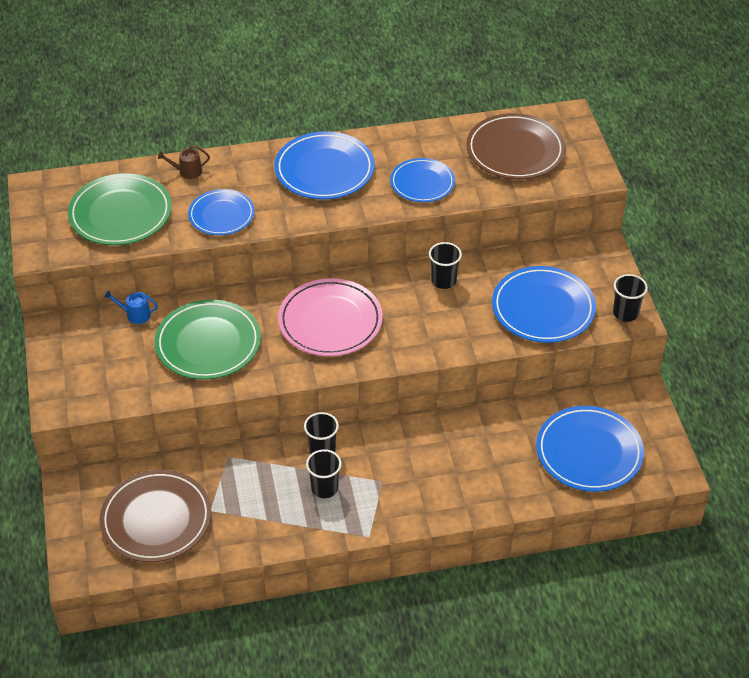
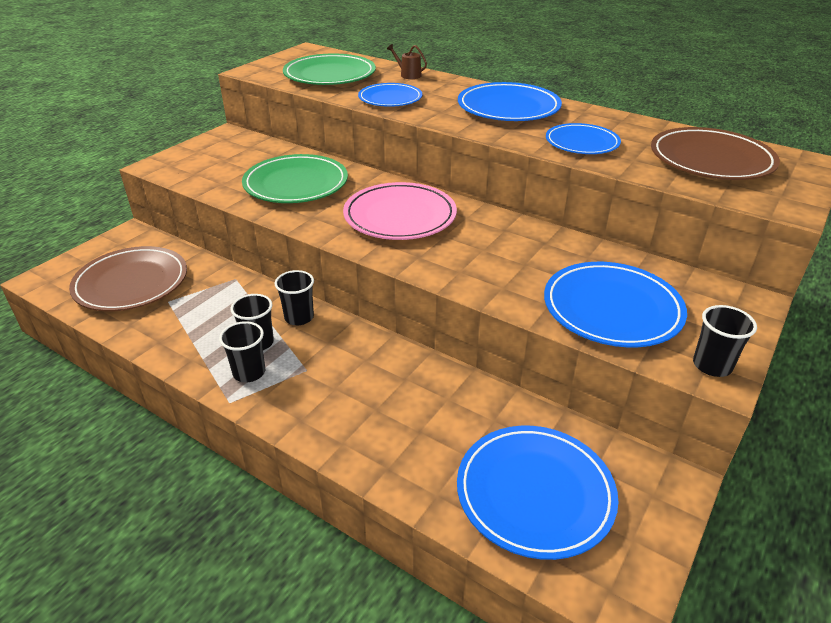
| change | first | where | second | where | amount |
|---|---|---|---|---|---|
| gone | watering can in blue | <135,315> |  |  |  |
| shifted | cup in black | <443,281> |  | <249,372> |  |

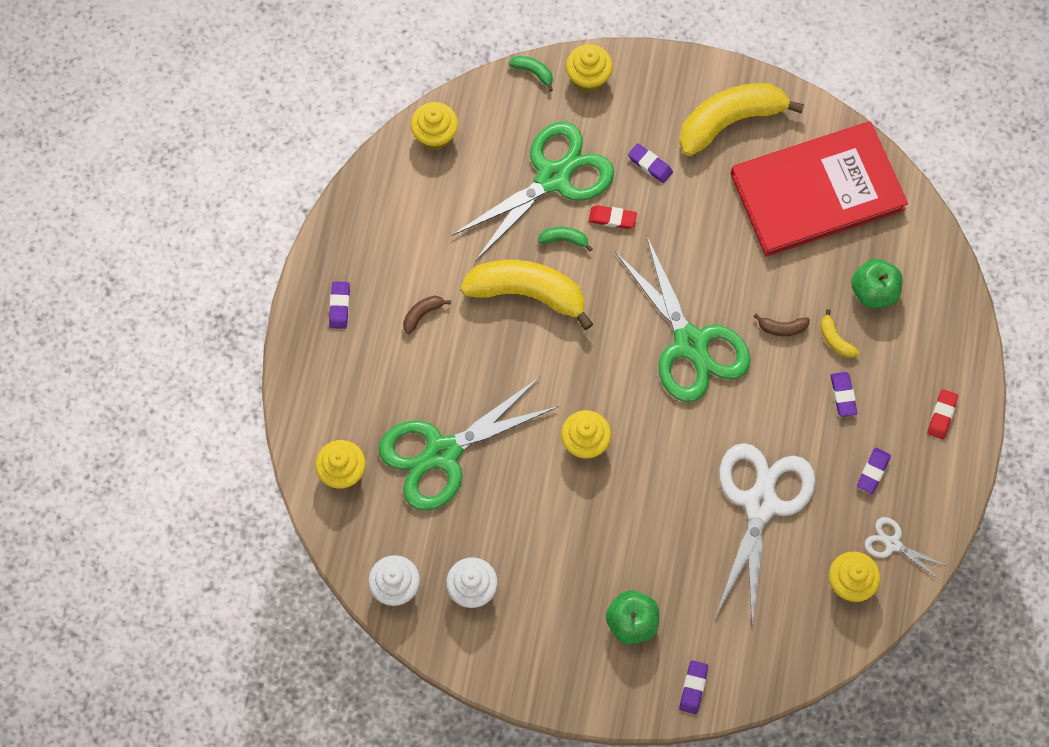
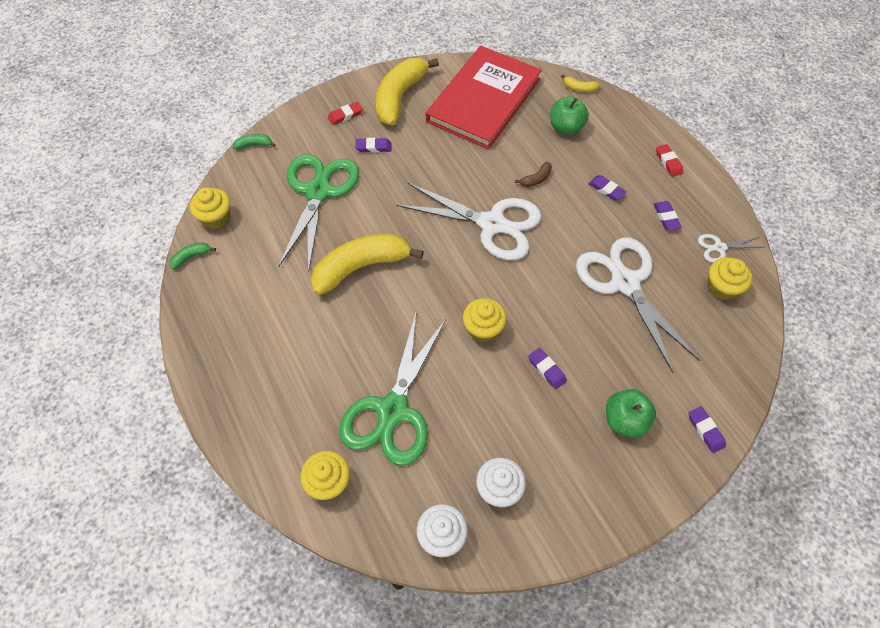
| change | first | where | second | where | amount |
|---|---|---|---|---|---|
| shifted | eraser in purple | <339,306> |  | <546,370> |  |
| gone | banana in brown | <422,314> |  |  |  |
| shifted | banana in green | <564,239> |  | <191,257> |  |
| gone | cupcake in yellow | <588,77> |  |  |  |
| shifted | eraser in red | <612,218> |  | <345,115> |  |
| repainted | scissors in green | <690,343> | scissors in white | <492,224> |  |
| shifted | banana in yellow | <835,340> |  | <579,88> |  |

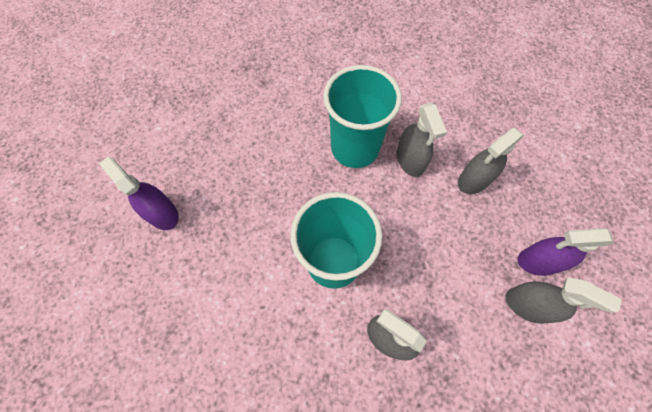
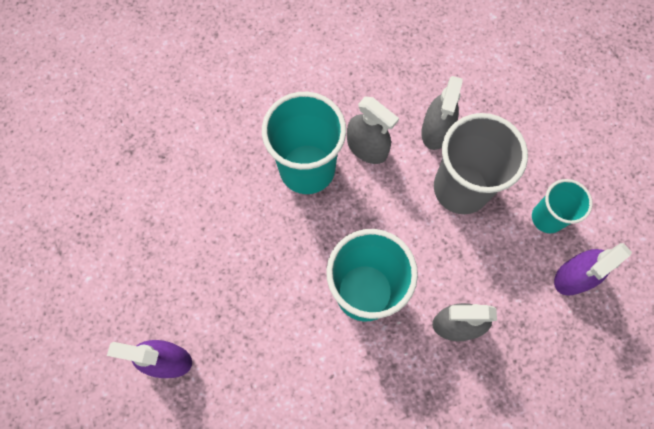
| change | first | where | second | where | amount |
|---|---|---|---|---|---|
| swapped | spray bottle in grey | <527,305> | cup in turquoise | <547,218> |  |
| shifted | spray bottle in purple | <538,261> |  | <573,276> |  |
| new |  |  | cup in grey | <461,188> |  |

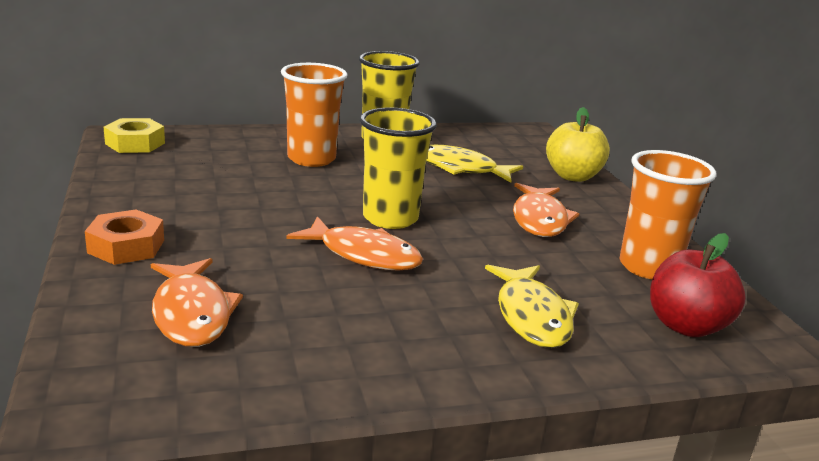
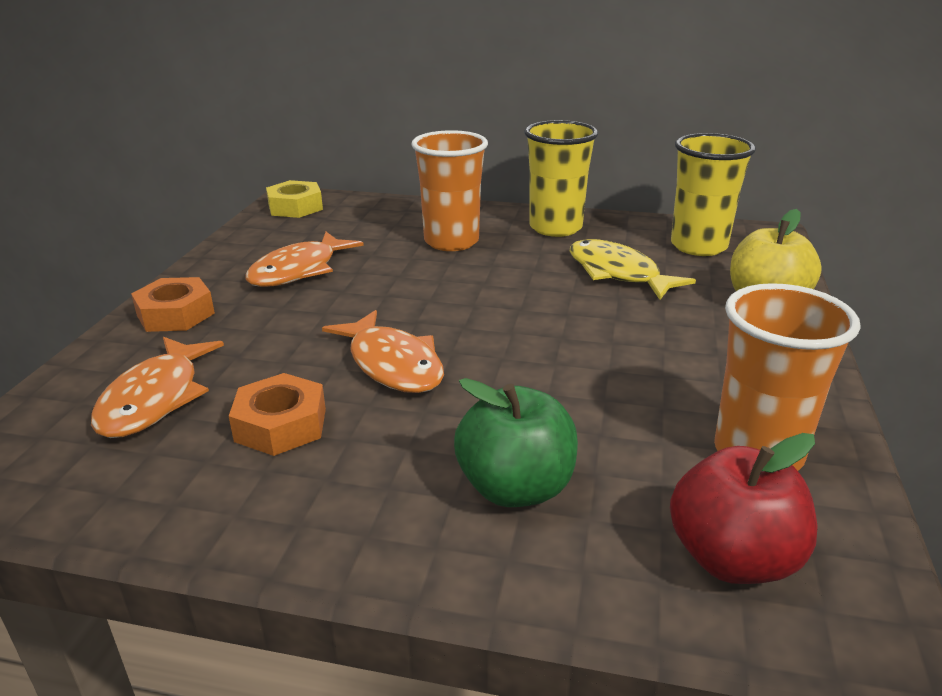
| change | first | where | second | where | amount |
|---|---|---|---|---|---|
| shifted | cup in yellow | <390,218> |  | <698,246> |  |
| swapped | fish in yellow | <532,316> | apple in green | <515,488> |  |
| shifted | fish in orange | <539,219> |  | <298,270> |  |
| new |  |  | nut in orange | <281,425> |  |

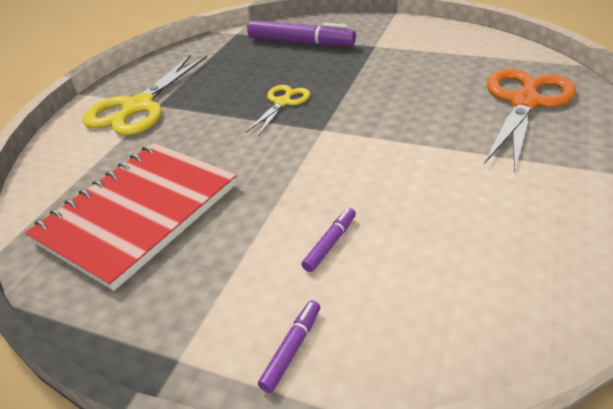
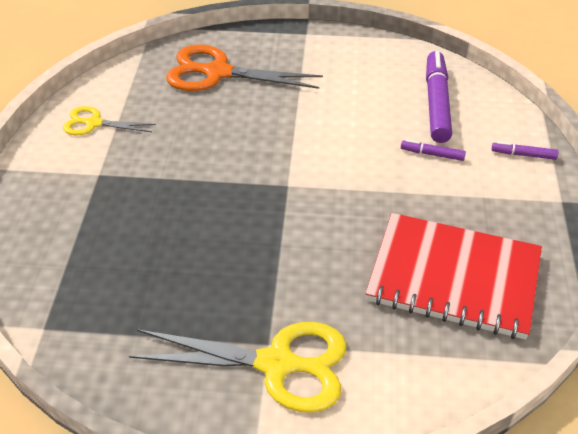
| change | first | where | second | where | amount |
|---|---|---|---|---|---|
| shifted | scissors in yellow | <282,102> |  | <94,123> |  |
| shifted | marker in purple | <300,42> |  | <436,103> |  |

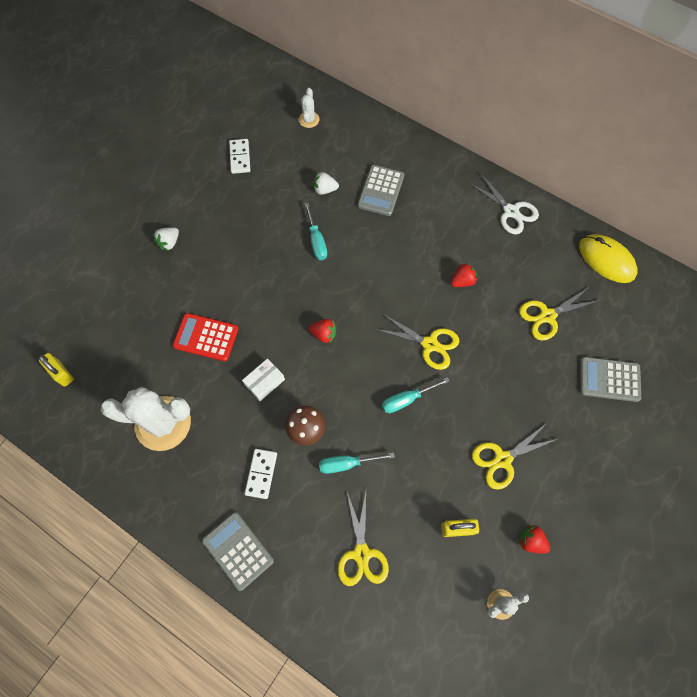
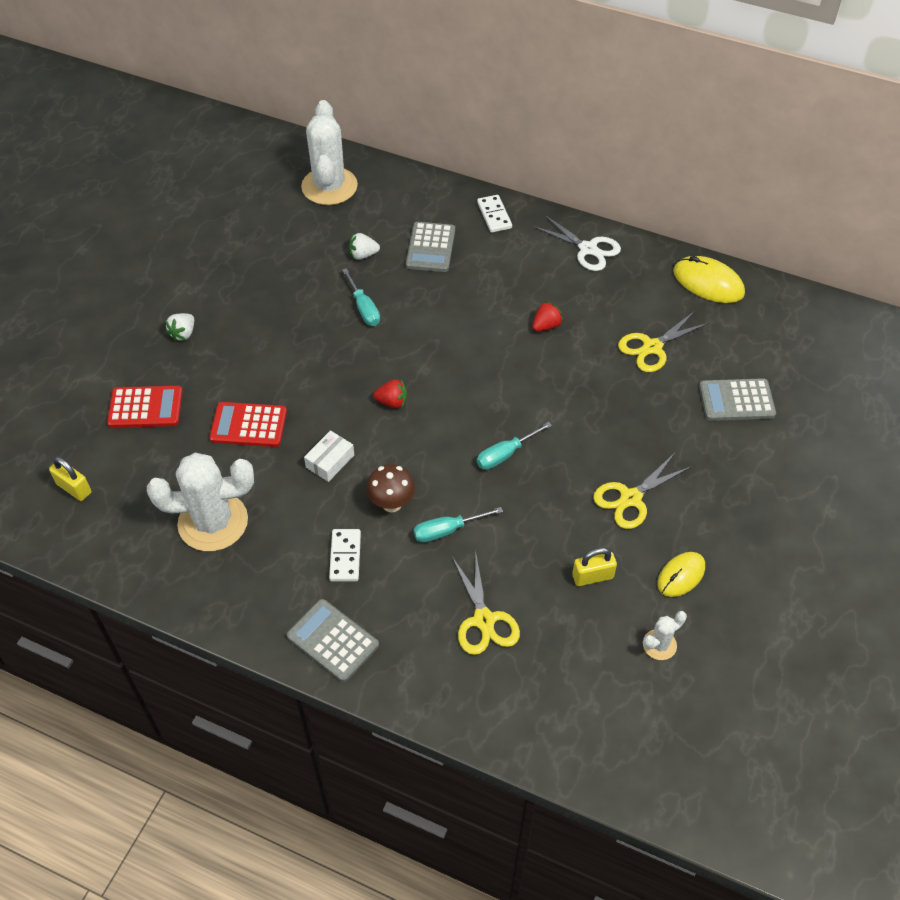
| change | first | where | second | where | amount |
|---|---|---|---|---|---|
| shifted | domino in white | <240,157> |  | <494,215> |  |
| scaled | cactus in white | <309,119> |  | <329,186> | x2.20 |
| gone | scissors in yellow | <430,344> |  |  |  |
| swapped | strawberry in red | <531,541> | mouse in yellow | <681,575> |  |
| new |  |  | calculator in red | <145,408> |  |

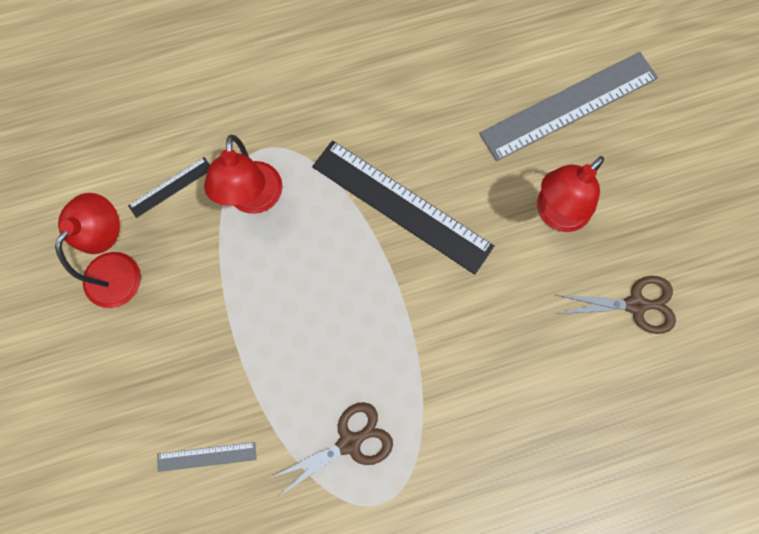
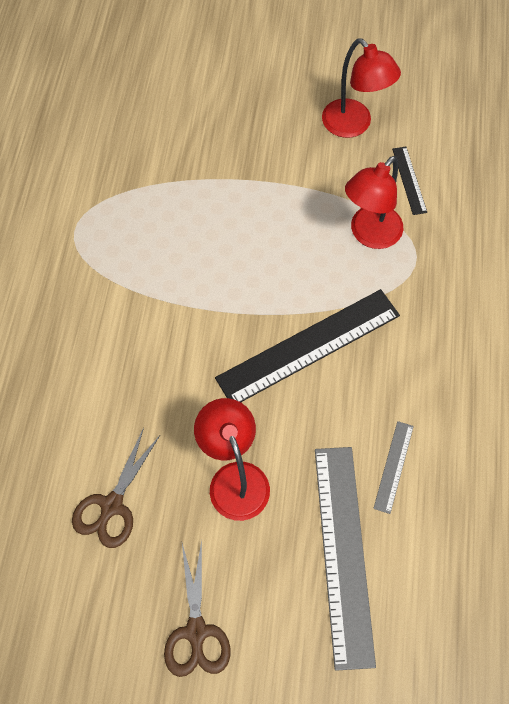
| change | first | where | second | where | amount |
|---|---|---|---|---|---|
| shifted | ruler in grey | <206,456> |  | <393,466> |  |
| rotated | lamp in red | <254,200> |  | <369,235> | 75 degrees counterclockwise |
| shifted | scissors in brown | <349,442> |  | <196,631> |  |

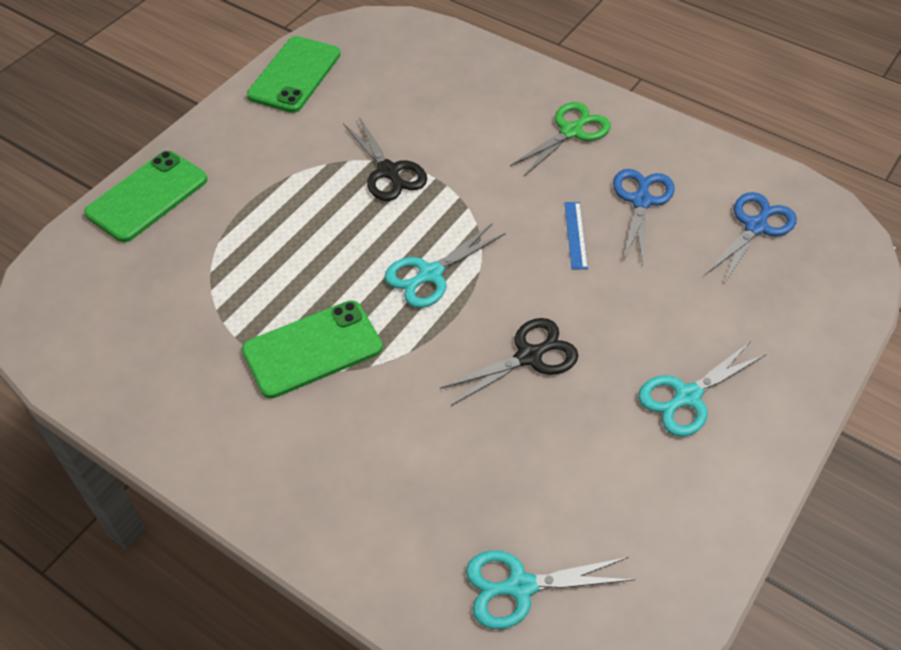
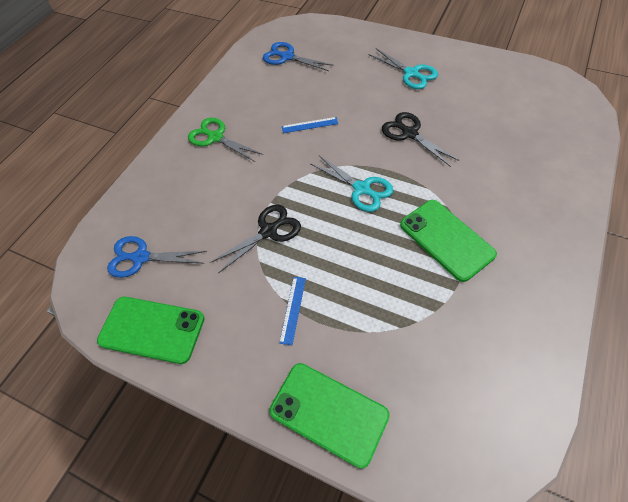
| change | first | where | second | where | amount |
|---|---|---|---|---|---|
| gone | scissors in turquoise | <520,586> |  |  |  |
| shifted | scissors in blue | <641,201> |  | <141,257> |  |
| new |  |  | ruler in blue | <293,309> |  |

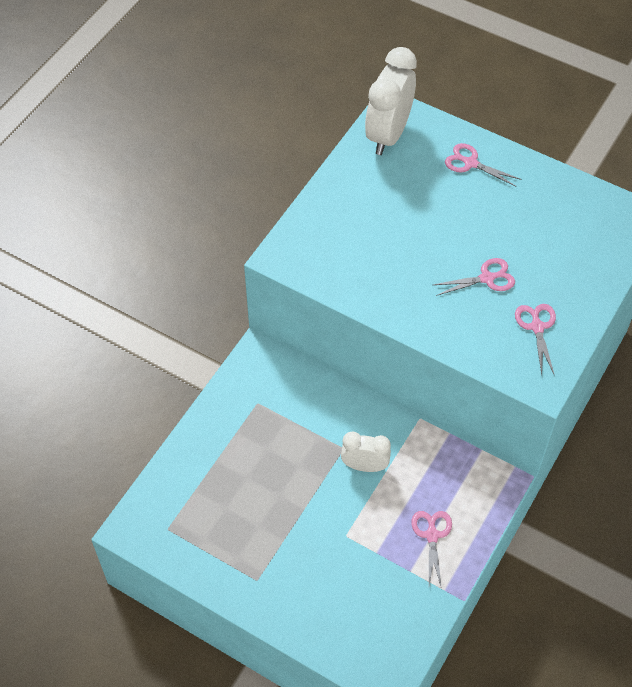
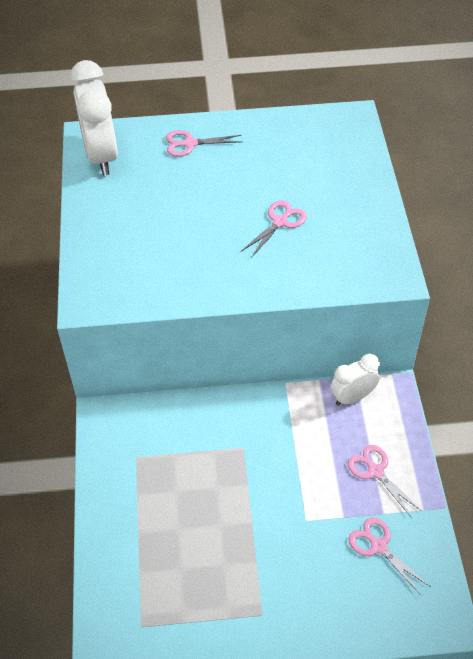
| change | first | where | second | where | amount |
|---|---|---|---|---|---|
| shifted | clock in white | <364,466> |  | <352,397> |  |
| shifted | scissors in pink | <537,327> |  | <379,546> |  |

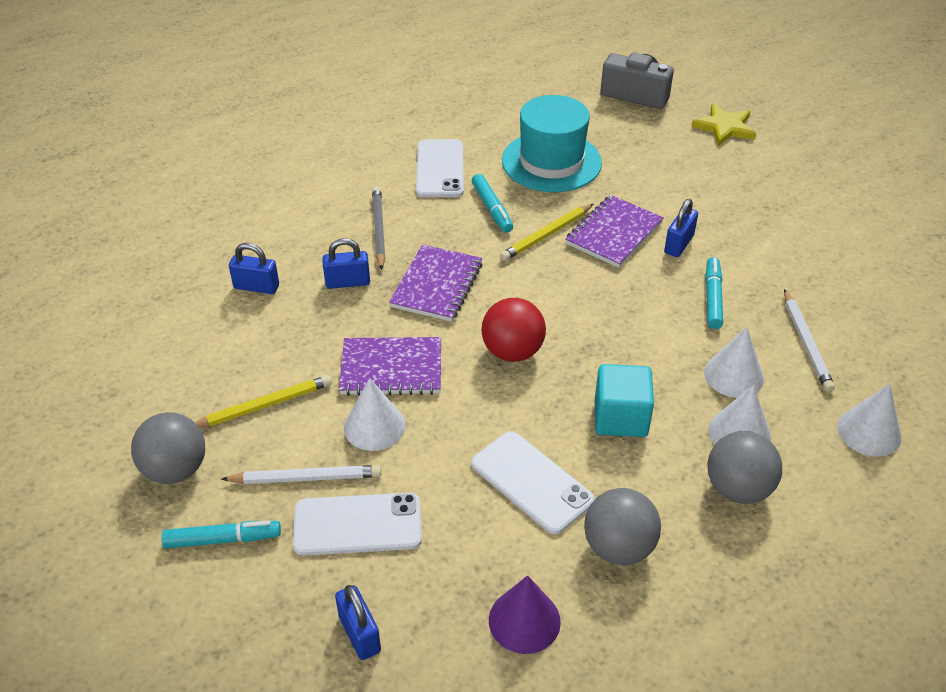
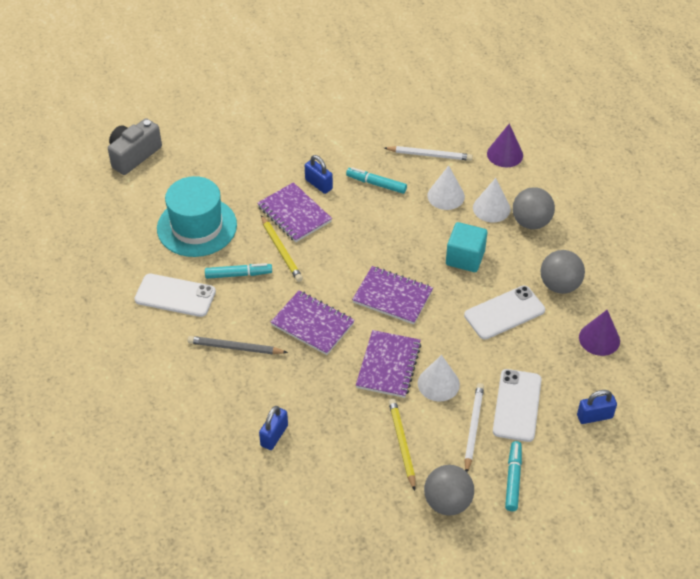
| change | first | where | second | where | amount |
|---|---|---|---|---|---|
| gone | padlock in blue | <347,282> |  |  |  |
| swapped | ball in red | <512,351> | notebook in purple | <392,297> |  |
| gone | star in yellow | <724,127> |  |  |  |
| repainted | cone in white | <869,432> | cone in purple | <505,154> |  |

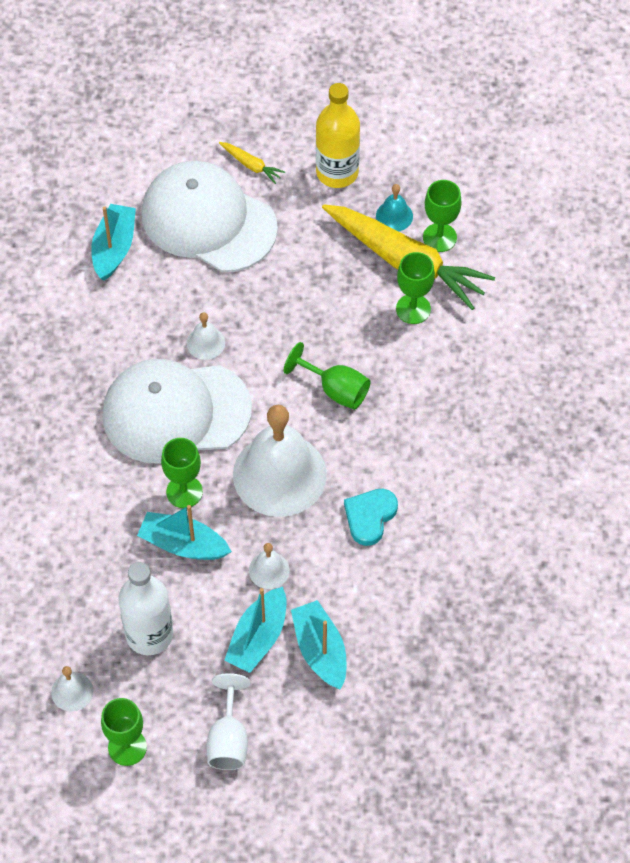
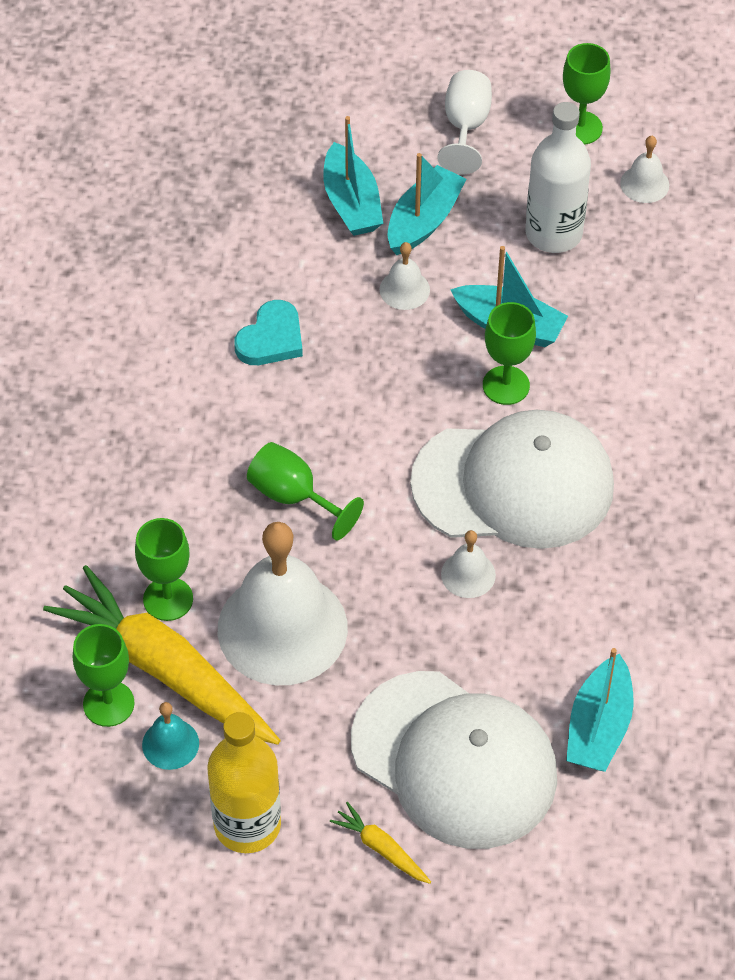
| change | first | where | second | where | amount |
|---|---|---|---|---|---|
| shifted | bell in white | <279,474> |  | <282,628> |  |

